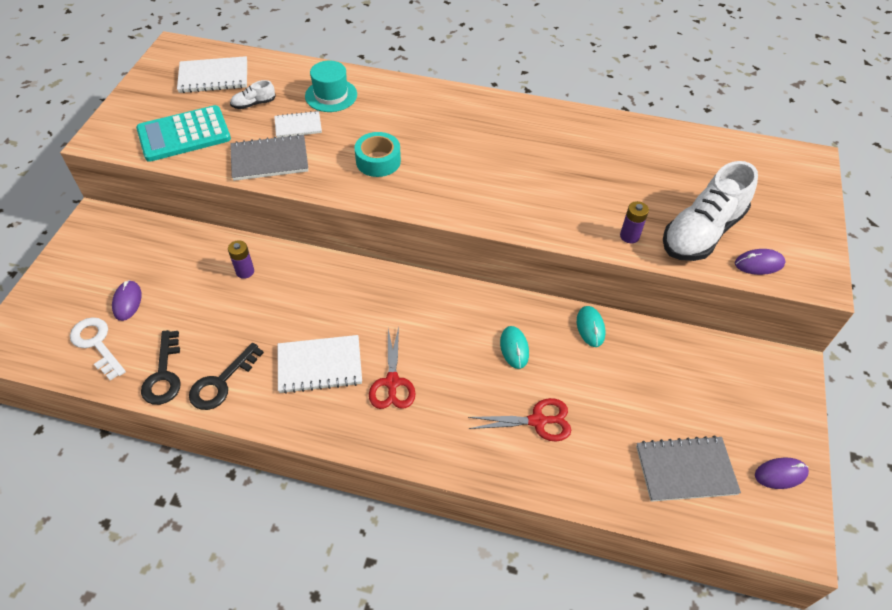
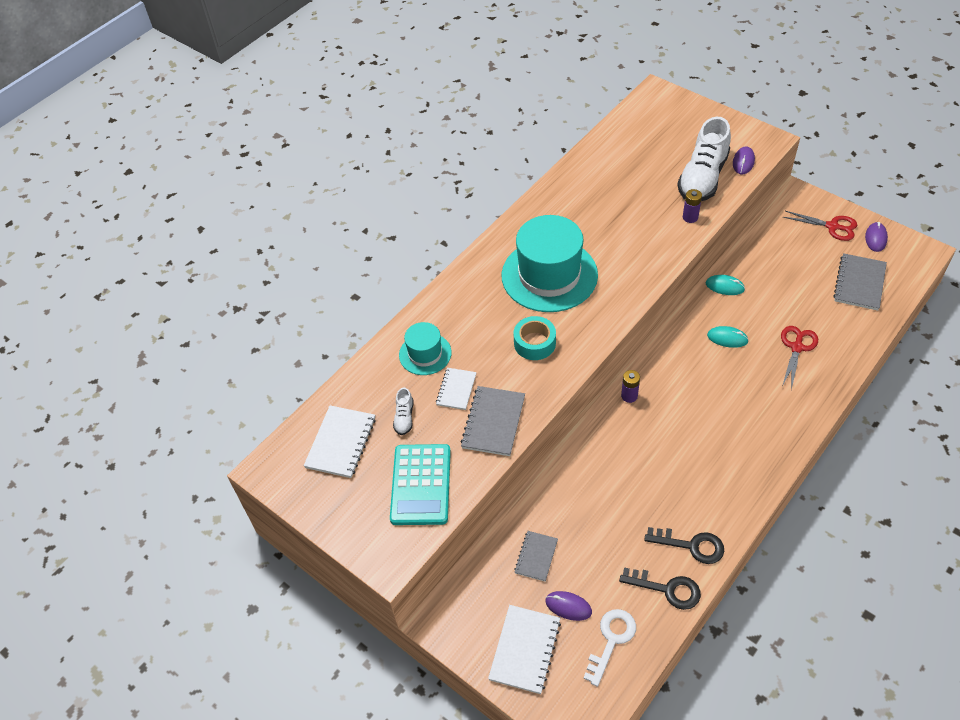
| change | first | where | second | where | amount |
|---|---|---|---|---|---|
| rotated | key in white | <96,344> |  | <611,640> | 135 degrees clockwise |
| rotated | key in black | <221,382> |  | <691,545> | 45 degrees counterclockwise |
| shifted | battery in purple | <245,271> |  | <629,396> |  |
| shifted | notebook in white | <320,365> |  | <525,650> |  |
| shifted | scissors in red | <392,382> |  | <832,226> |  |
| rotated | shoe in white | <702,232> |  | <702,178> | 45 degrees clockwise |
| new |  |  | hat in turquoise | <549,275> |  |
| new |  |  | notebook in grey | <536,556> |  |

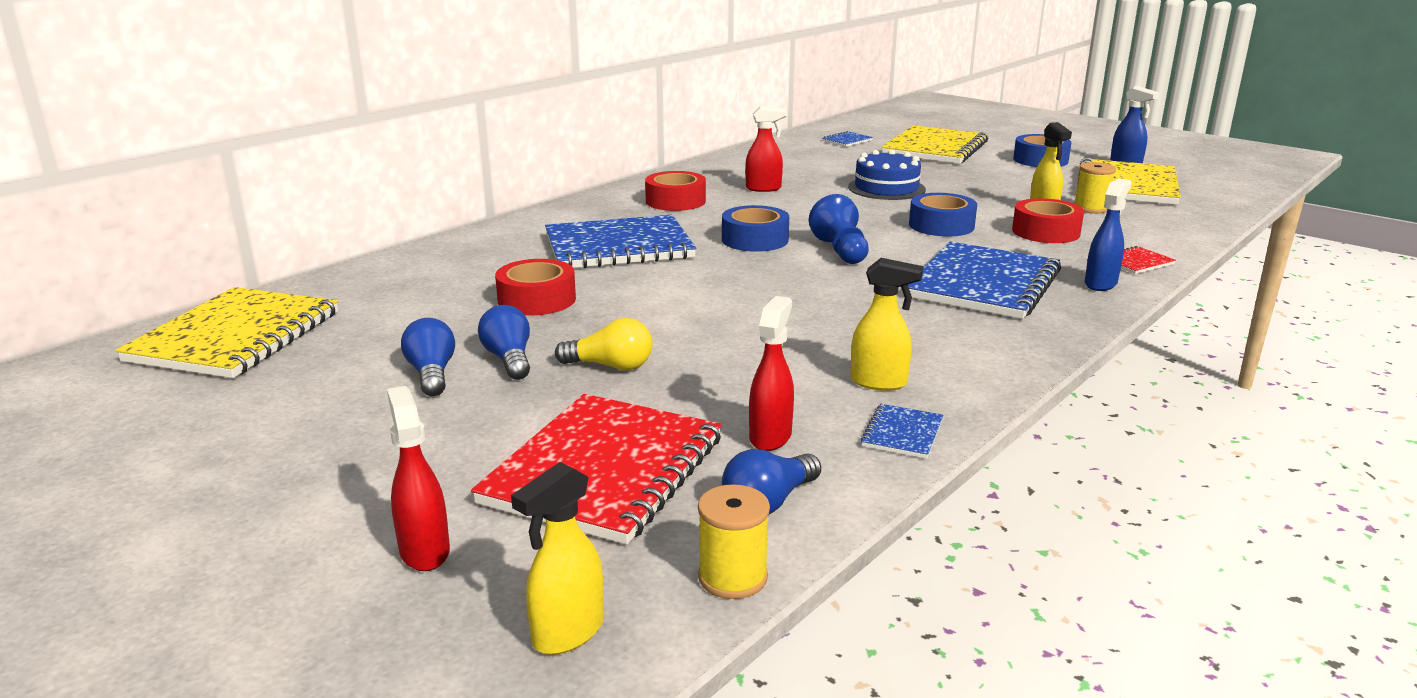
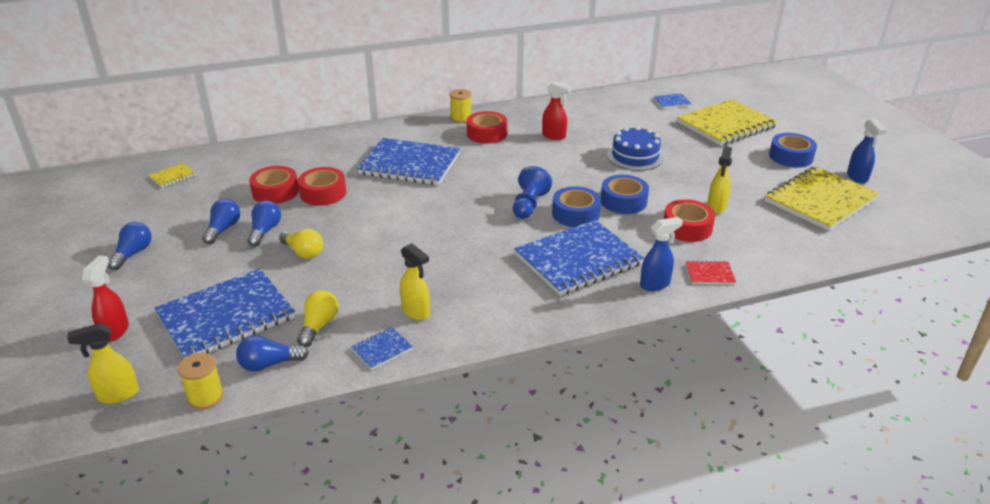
| change | first | where | second | where | amount |
|---|---|---|---|---|---|
| scaled | notebook in yellow | <235,336> |  | <173,176> | x0.42 |
| repainted | notebook in red | <604,470> | notebook in blue | <226,316> |  |
| shifted | tape in blue | <755,240> |  | <575,214> |  |
| swapped | spray bottle in red | <770,436> | light bulb in yellow | <319,326> |  |
| shifted | spool in yellow | <1090,208> |  | <461,118> |  |
| new |  |  | light bulb in blue | <133,254> |  |
| new |  |  | tape in red | <275,192> |  |

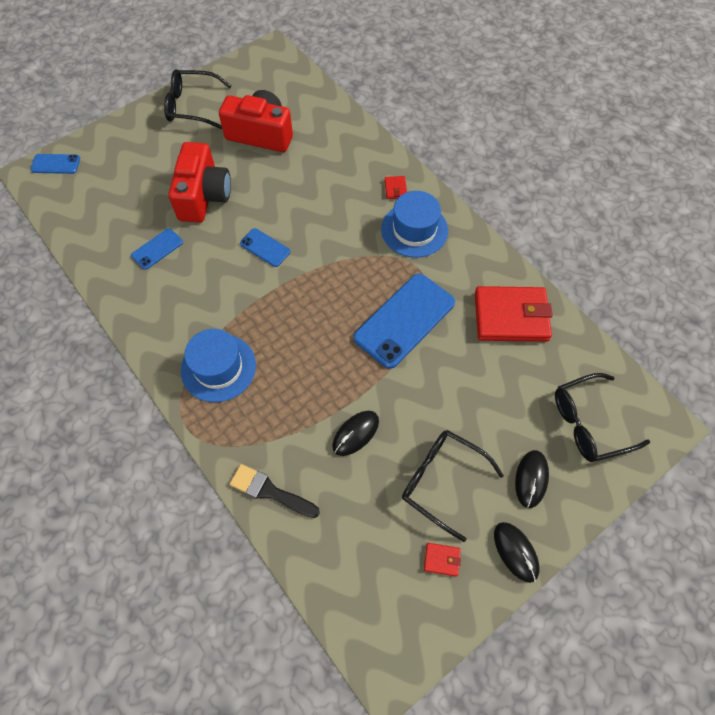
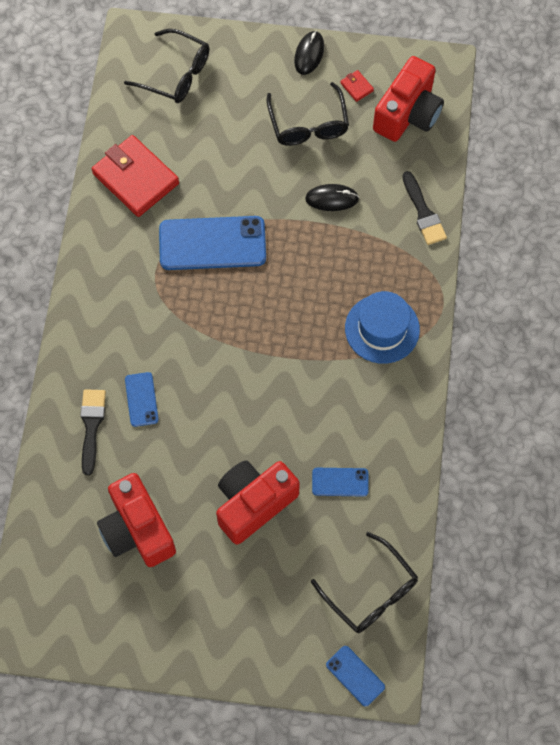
| change | first | where | second | where | amount |
|---|---|---|---|---|---|
| shifted | glasses in black | <192,106> |  | <370,592> |  |
| shifted | phone in blue | <265,248> |  | <141,399> |  |
| gone | hat in blue | <414,230> |  |  |  |
| gone | wallet in red | <395,189> |  |  |  |
| gone | mouse in black | <531,479> |  |  |  |
| new |  |  | brush in black | <91,426> |  |
| new |  |  | camera in red | <408,113> |  |

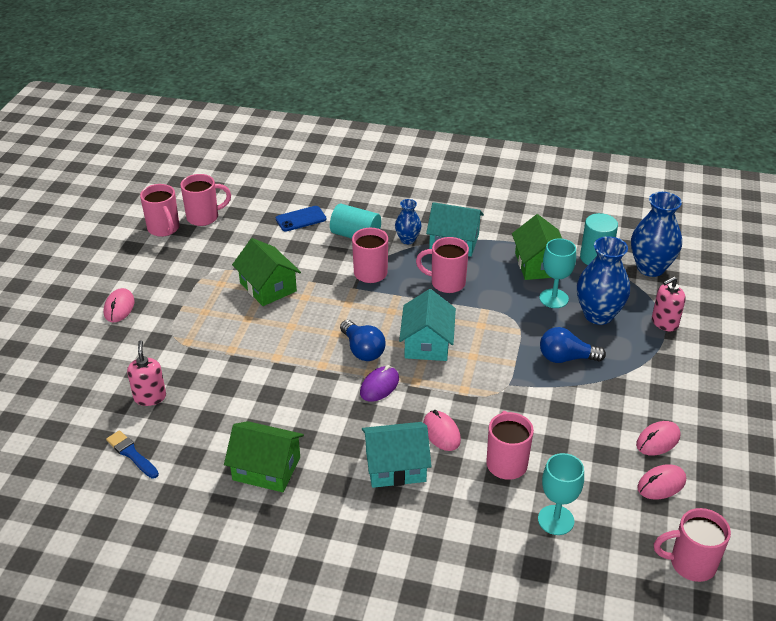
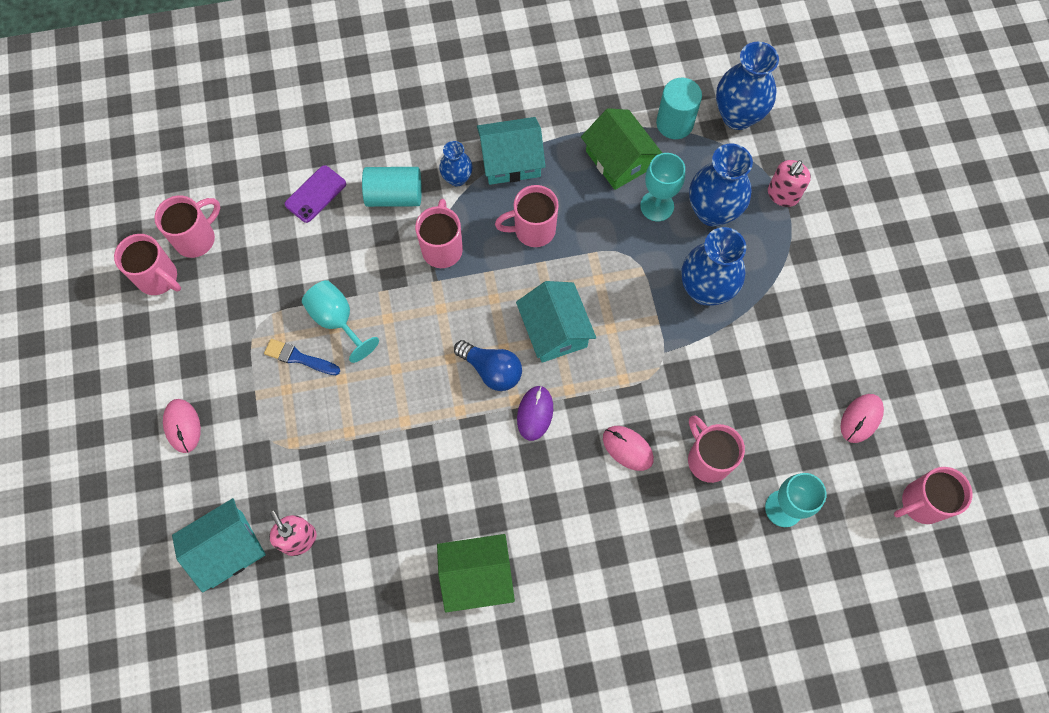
| change | first | where | second | where | amount |
|---|---|---|---|---|---|
| shifted | brush in blue | <131,454> |  | <299,358> |  |
| swapped | house in green | <268,287> | goblet in turquoise | <337,320> |  |
| repainted | phone in blue | <301,219> | phone in purple | <315,194> |  |
| shifted | house in turquoise | <395,466> |  | <227,549> |  |
| swapped | light bulb in blue | <566,358> | vase in blue | <705,289> |  |
| gone | mouse in pink | <658,440> |  |  |  |

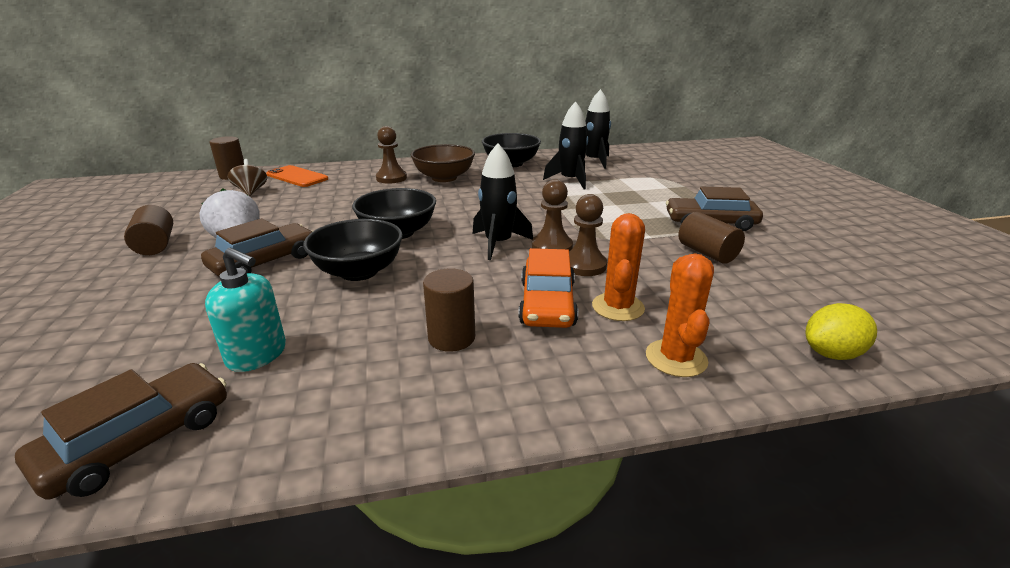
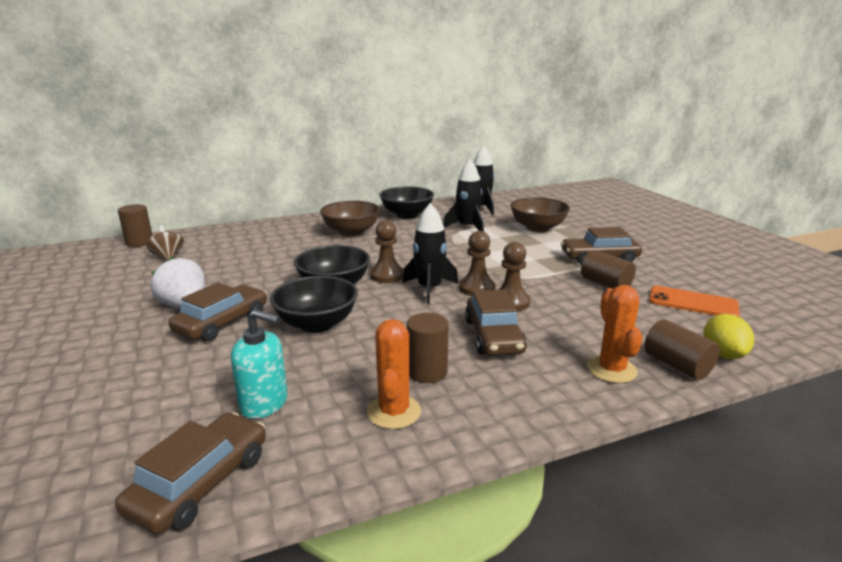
| change | first | where | second | where | amount |
|---|---|---|---|---|---|
| shifted | cylinder in brown | <155,245> |  | <677,365> |  |
| shifted | phone in orange | <297,177> |  | <693,303> |  |
| shifted | pawn in brown | <391,178> |  | <387,275> |  |
| repainted | car in orange | <547,303> | car in brown | <493,336> |  |
| shifted | cactus in orange | <618,307> |  | <394,412> |  |
| rotated | lemon in yellow | <832,354> |  | <723,354> | 60 degrees counterclockwise |
| new |  |  | bowl in brown | <537,228> |  |

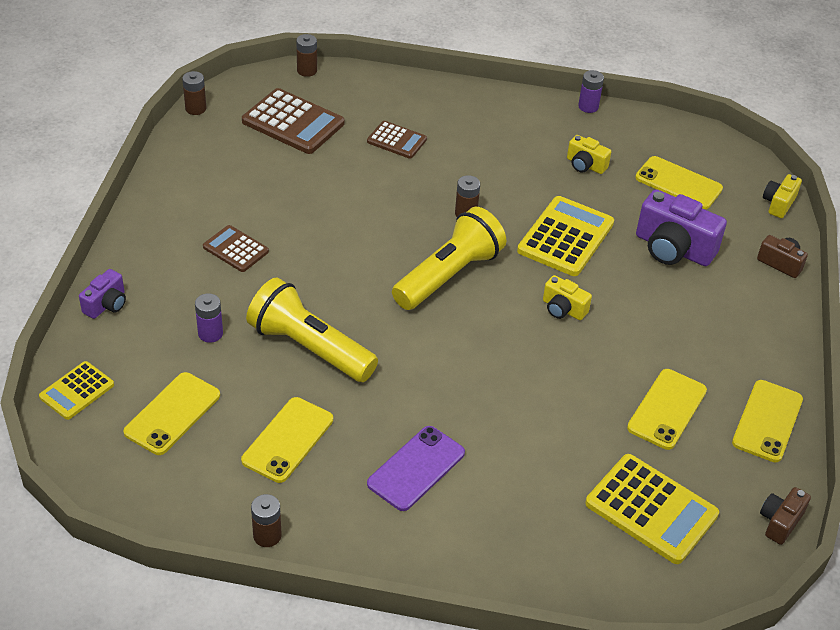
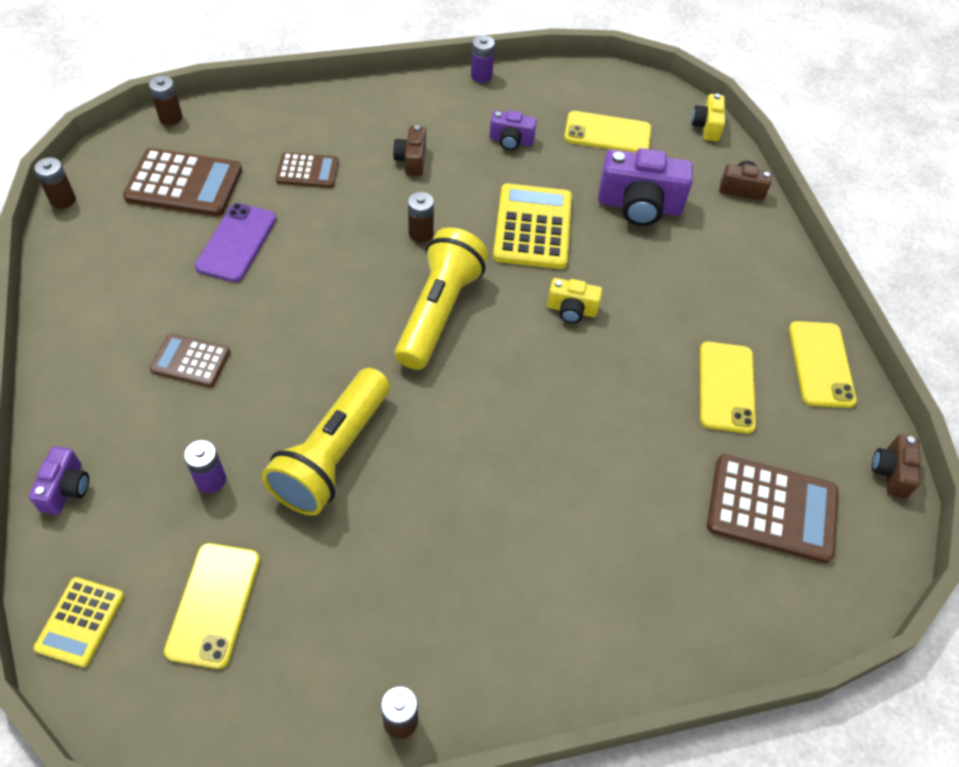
| change | first | where | second | where | amount |
|---|---|---|---|---|---|
| gone | phone in yellow | <288,440> |  |  |  |
| rotated | flashlight in yellow | <309,348> |  | <333,455> | 75 degrees counterclockwise |
| shifted | phone in purple | <416,468> |  | <236,242> |  |
| repainted | camera in yellow | <585,165> | camera in purple | <511,141> |  |
| repainted | calculator in yellow | <651,509> | calculator in brown | <772,509> |  |
| new |  |  | camera in brown | <411,160> |  |

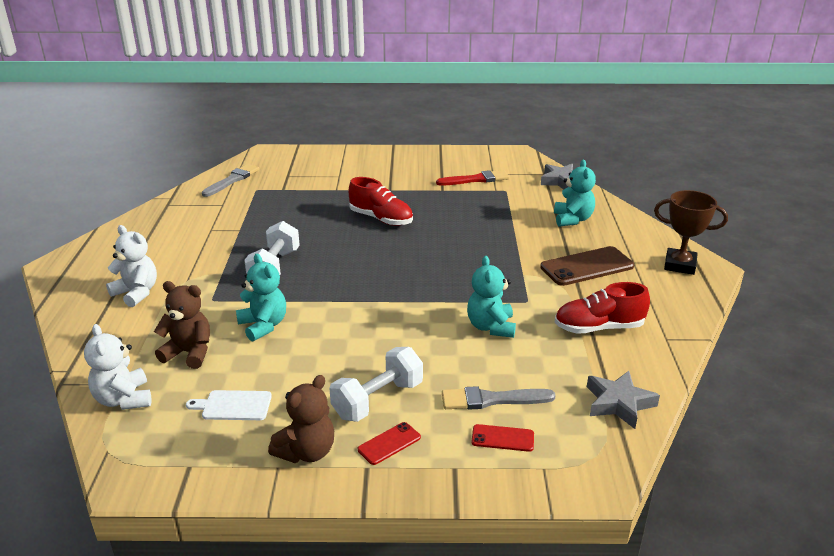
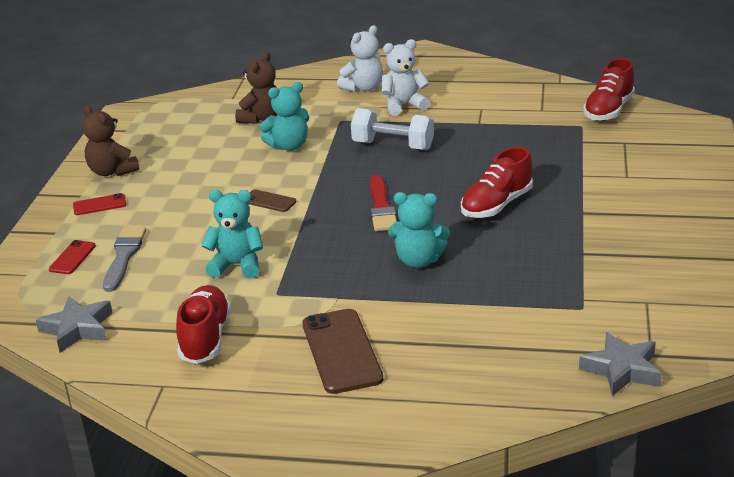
| change | first | where | second | where | amount |
|---|---|---|---|---|---|
| shifted | teddy bear in white | <124,399> |  | <403,105> |  |
| gone | cutting board in white | <234,405> |  |  |  |
| swapped | brush in grey | <232,180> | shoe in red | <608,110> |  |
| gone | dumbbell in white | <377,400> |  |  |  |
| rotated | phone in red | <389,443> |  | <99,205> | 75 degrees counterclockwise |
| shifted | brush in red | <476,179> |  | <381,207> |  |
| shifted | teddy bear in turquoise | <572,219> |  | <418,260> |  |
| gone | trophy in brown | <680,265> |  |  |  |
| new |  |  | phone in brown | <269,201> |  |

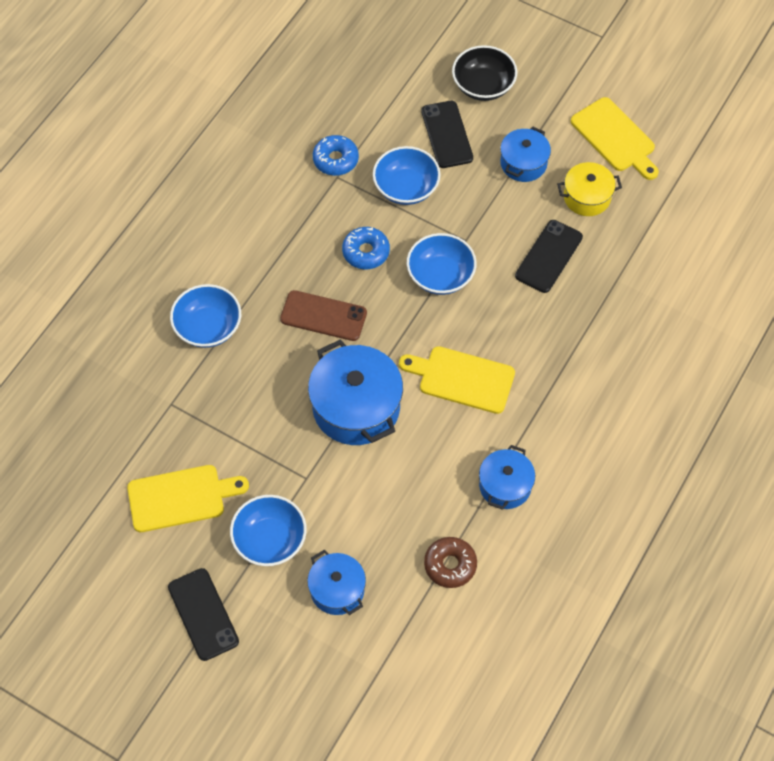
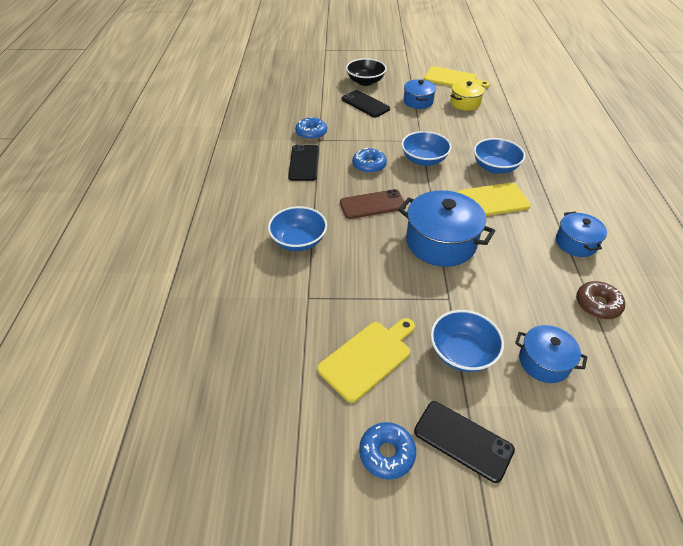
| change | first | where | second | where | amount |
|---|---|---|---|---|---|
| shifted | bowl in blue | <406,188> |  | <495,167> |  |
| shifted | phone in black | <548,256> |  | <304,163> |  |
| new |  |  | donut in blue | <387,453> |  |

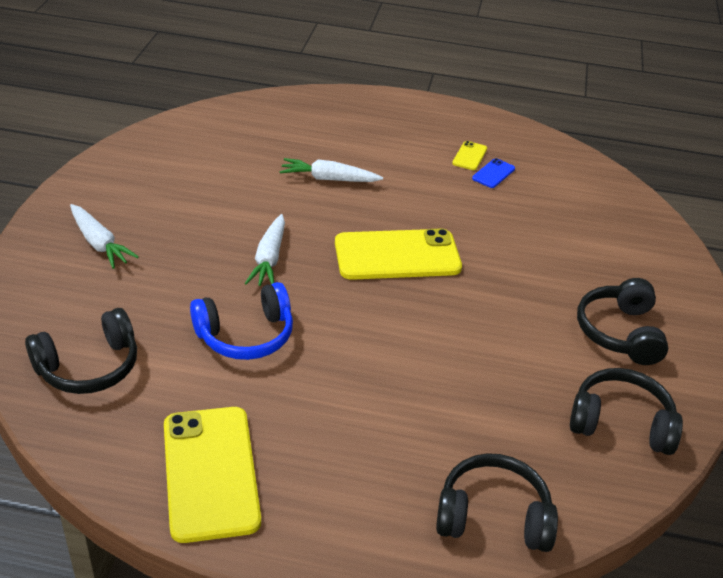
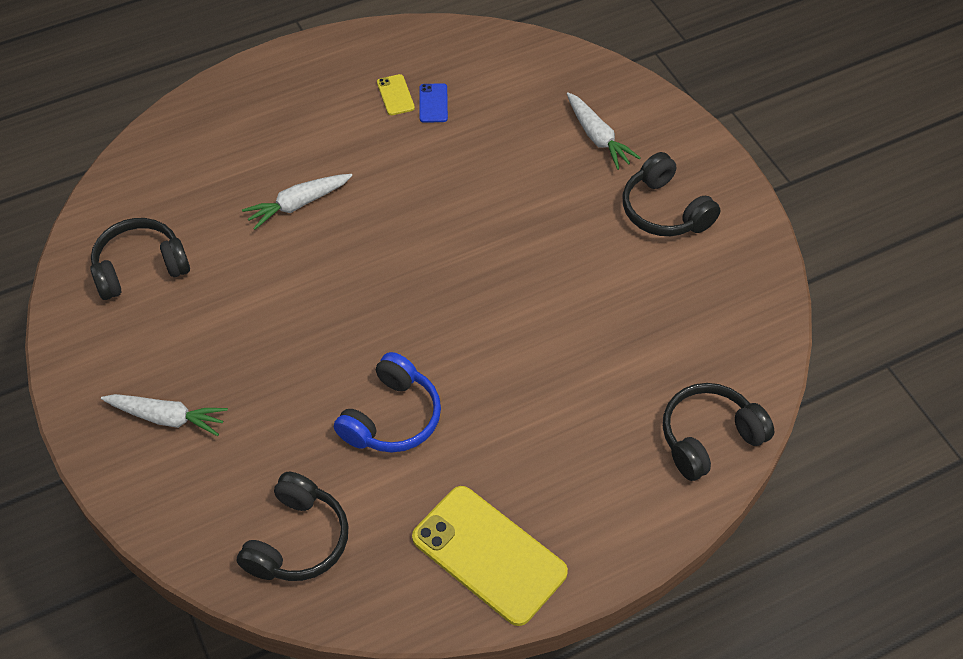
| change | first | where | second | where | amount |
|---|---|---|---|---|---|
| shifted | carrot in white | <269,259> |  | <597,137> |  |
| gone | phone in yellow | <397,255> |  |  |  |
| shifted | headphones in black | <621,423> |  | <140,267> |  |

